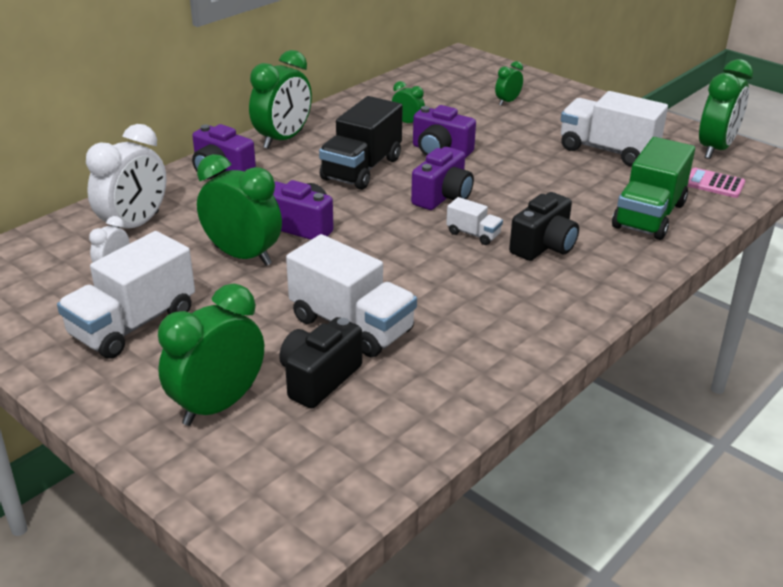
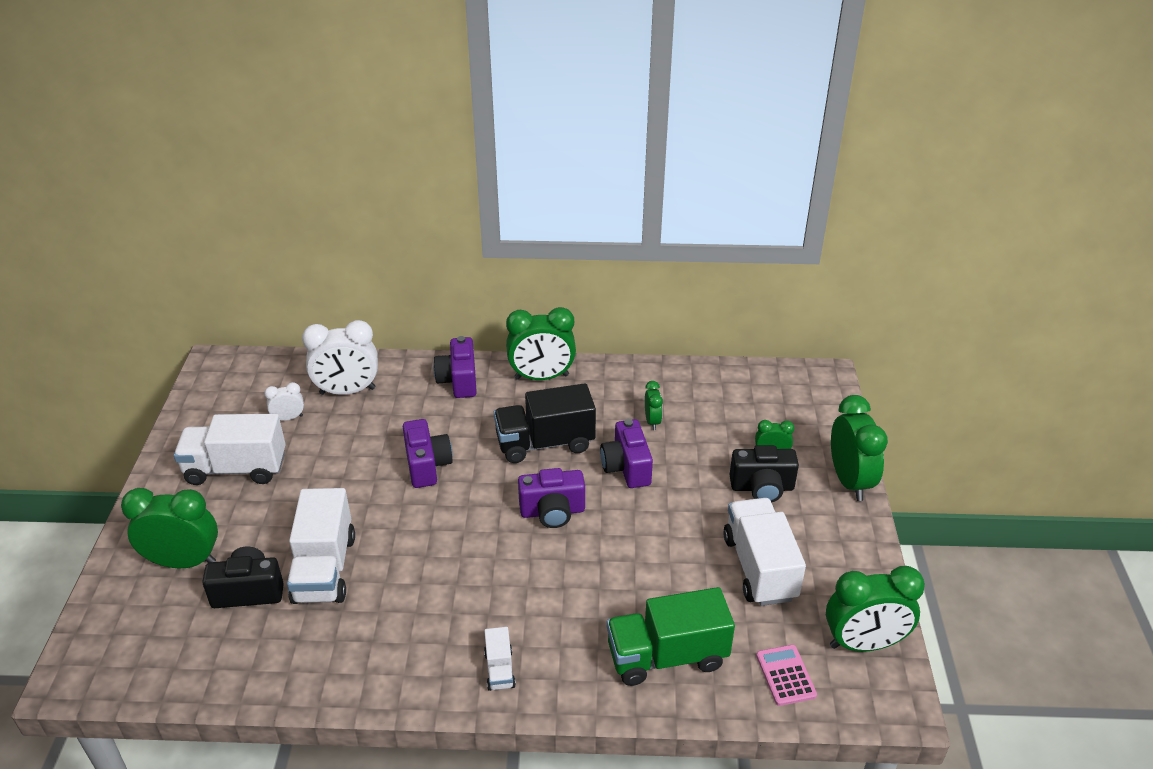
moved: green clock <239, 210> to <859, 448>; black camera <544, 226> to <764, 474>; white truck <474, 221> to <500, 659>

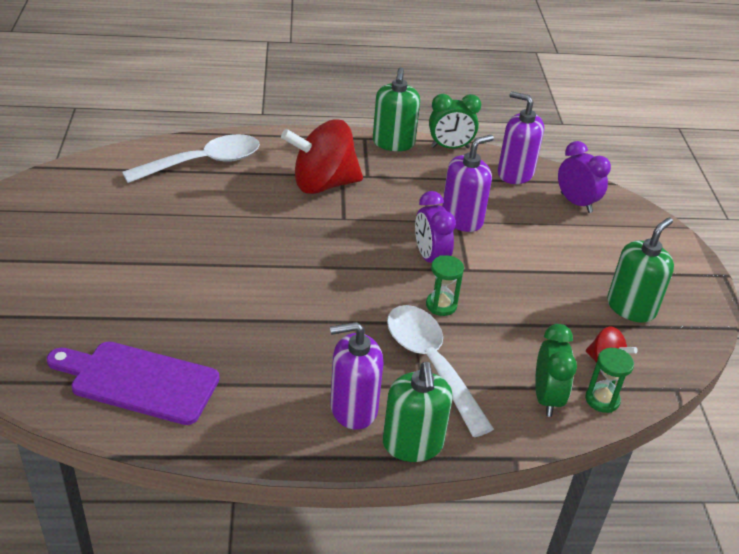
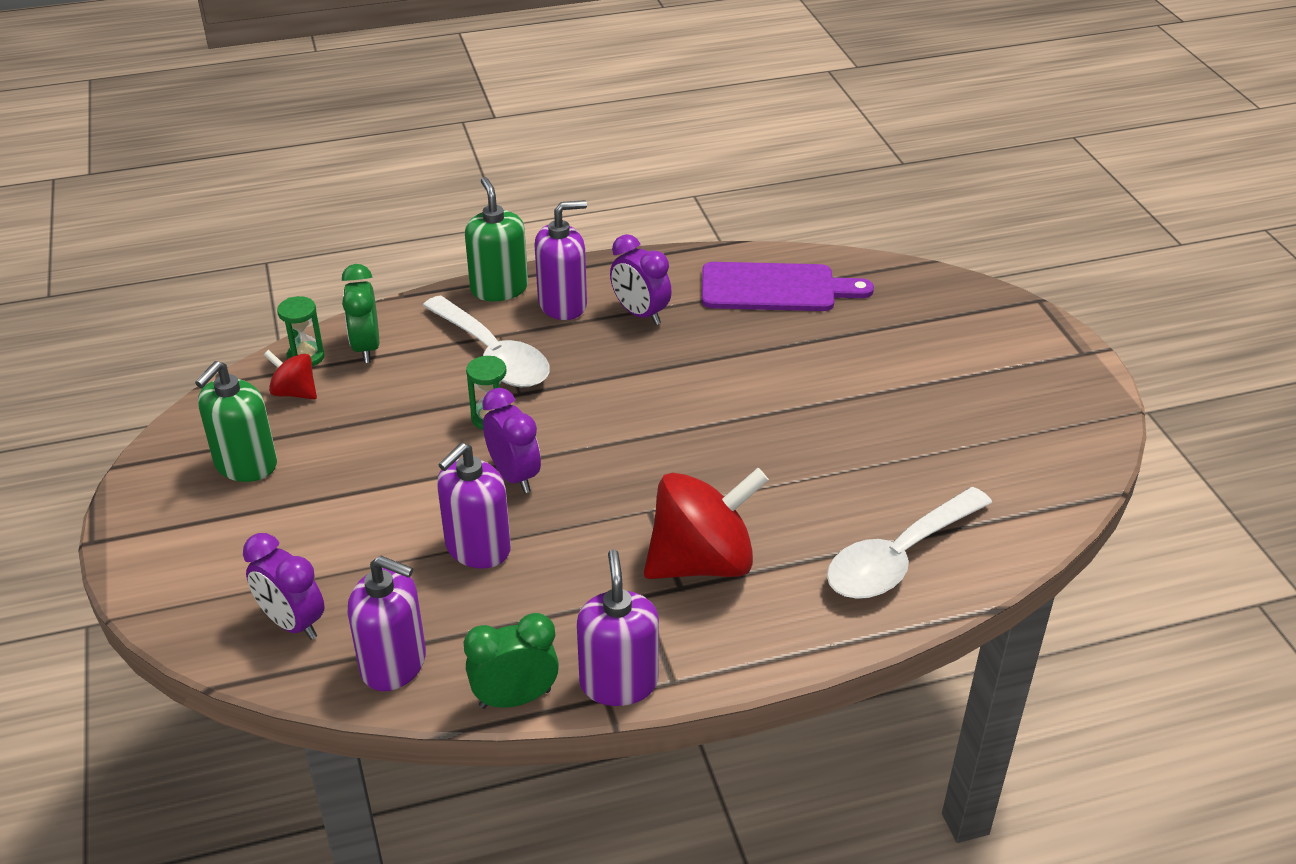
added: purple clock <640, 279>
recoloured: green soap dispenser <396, 109> to purple soap dispenser <618, 627>

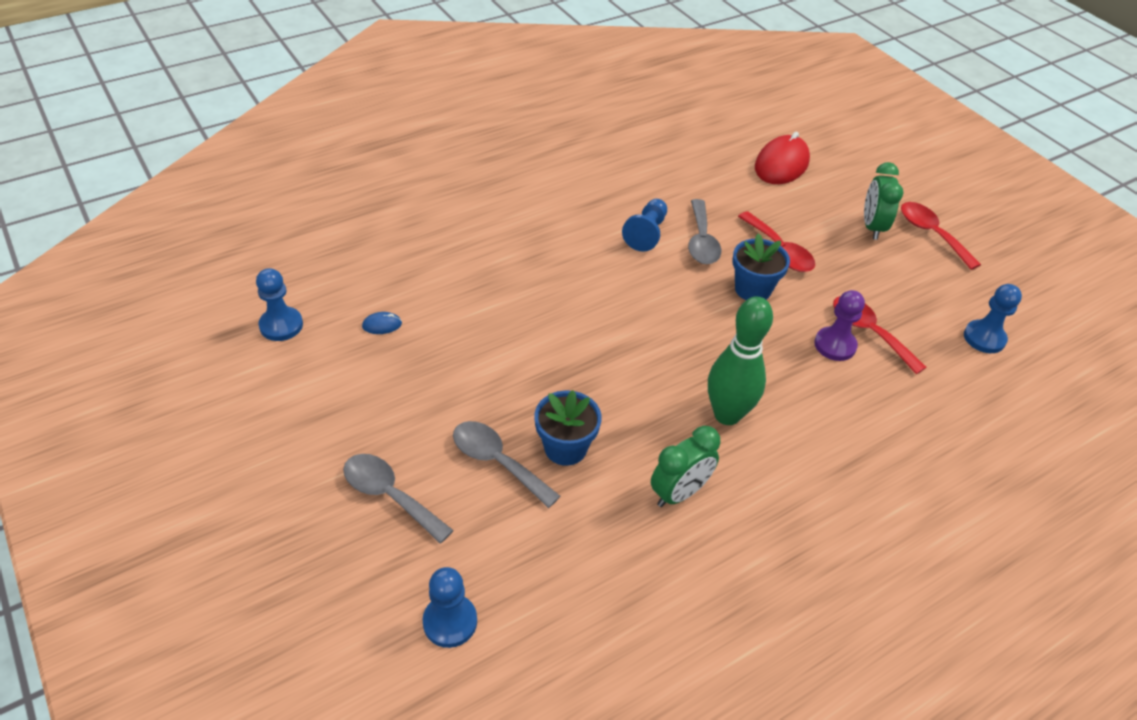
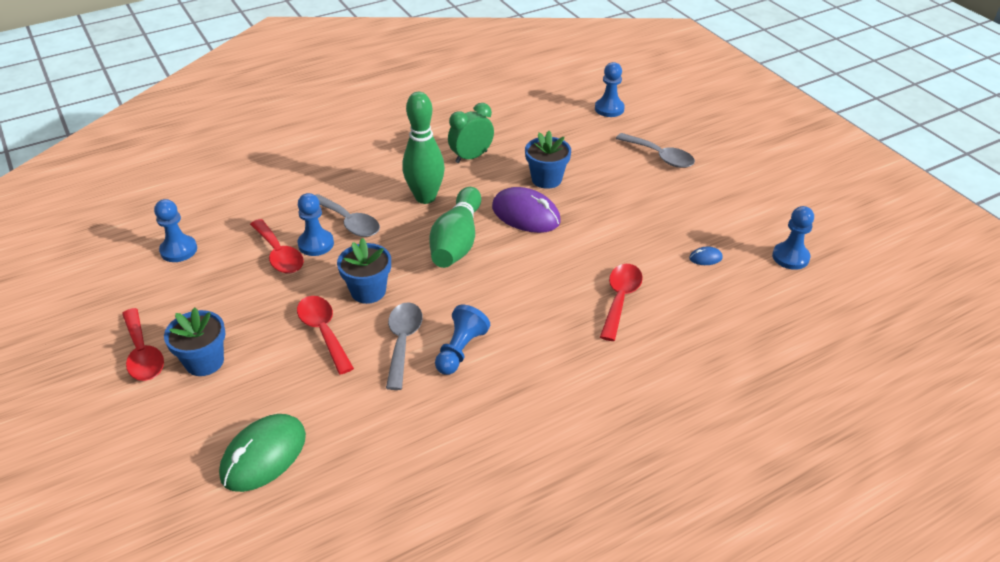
added: green bowling pin <455, 227>; purple mouse <526, 210>; red spoon <621, 302>
moved: grey spoon <506, 464> to <347, 215>
replaced: green clock <883, 201> to blue flower pot <195, 342>
recoloured: red mouse <782, 158> to green mouse <262, 453>; purple pawn <839, 325> to blue pawn <315, 224>

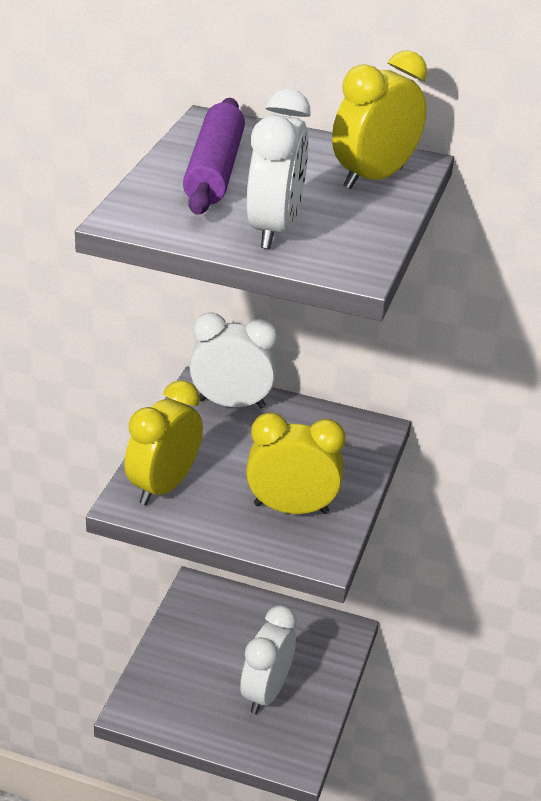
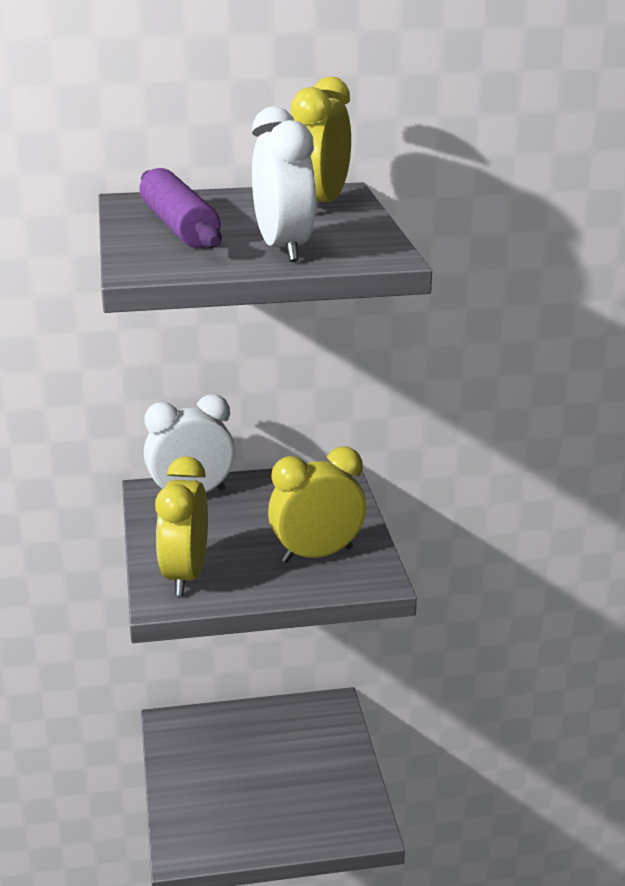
removed: white clock <268, 659>

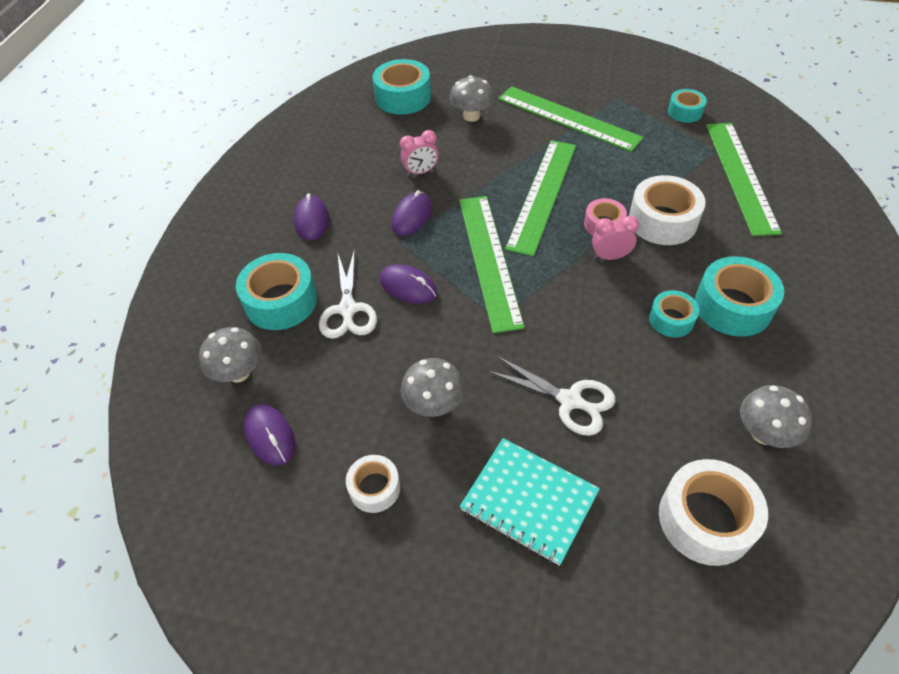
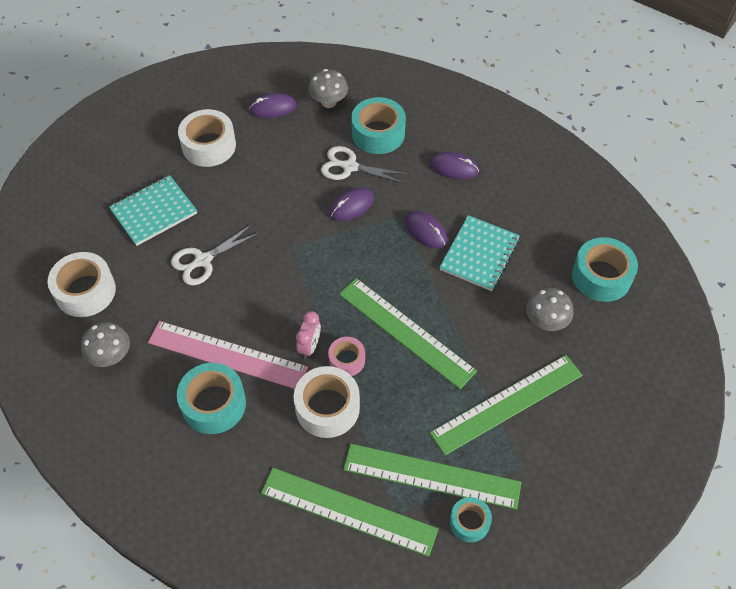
removed: grey mushroom <433, 387>
moved: green ruler <492, 264> to <432, 477>
replaced: pink clock <419, 153> to turquoise notebook <479, 253>; turquoise tape <674, 313> to pink ruler <228, 355>
resized: white tape <373, 484> = <207, 138> x1.72

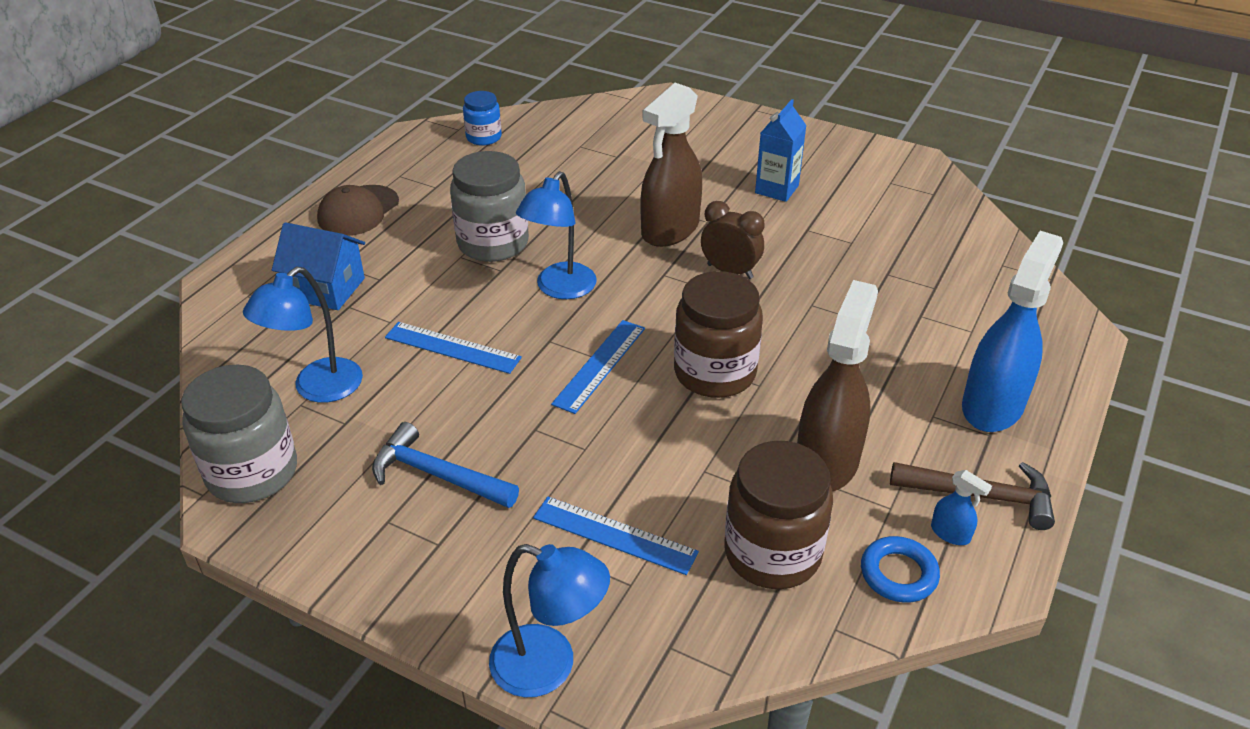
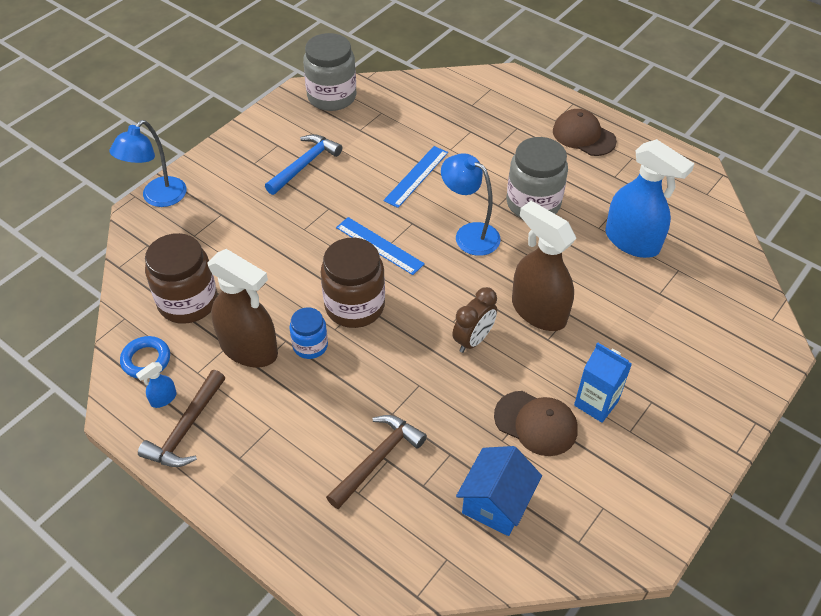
removed: blue lamp <303, 335>; blue ruler <616, 536>
added: brown cap <536, 423>; brown hammer <376, 462>
moved: blue jar <482, 118> to <308, 333>; blue house <318, 266> to <499, 491>; blue spray bottle <1012, 331> to <650, 198>

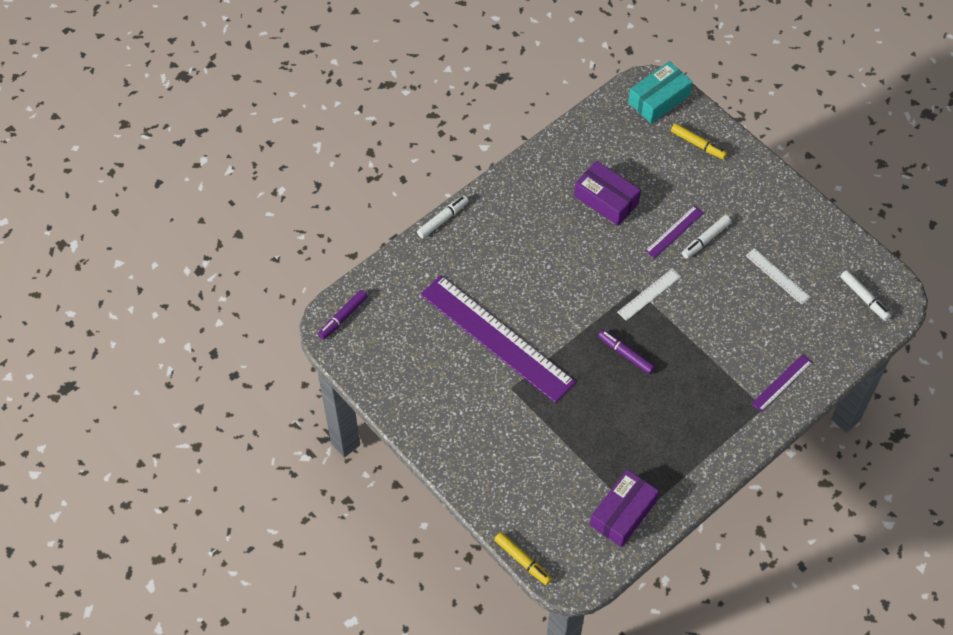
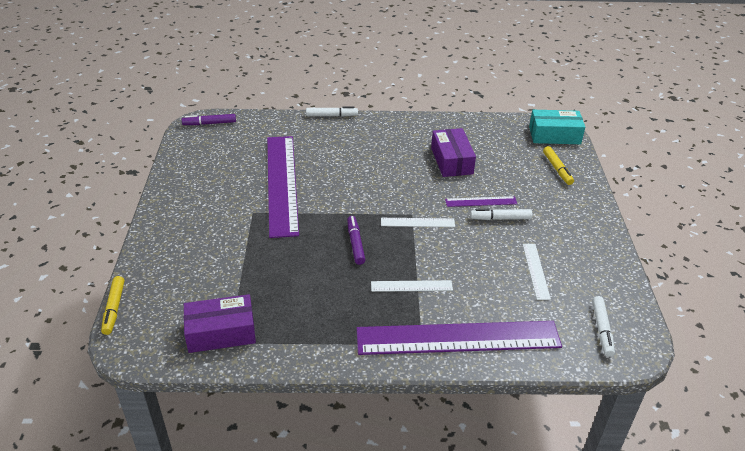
added: white ruler <412, 286>
resized: purple ruler <782, 383> = <459, 338> x2.32

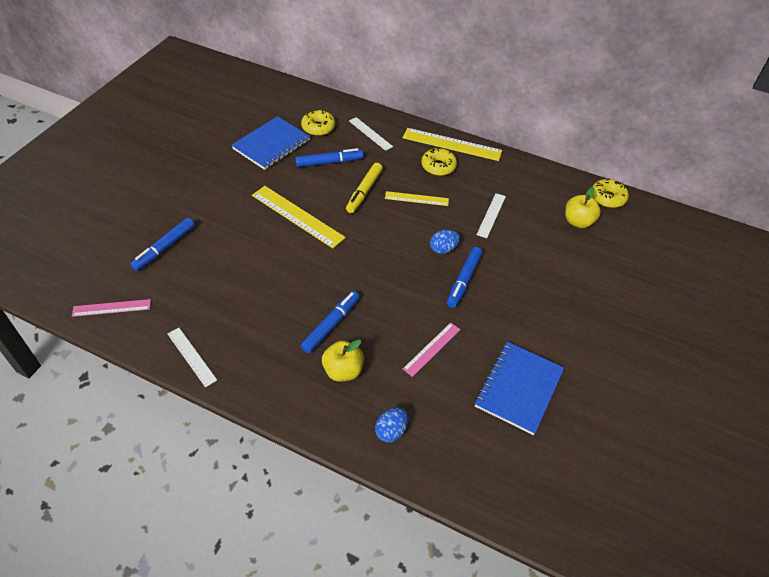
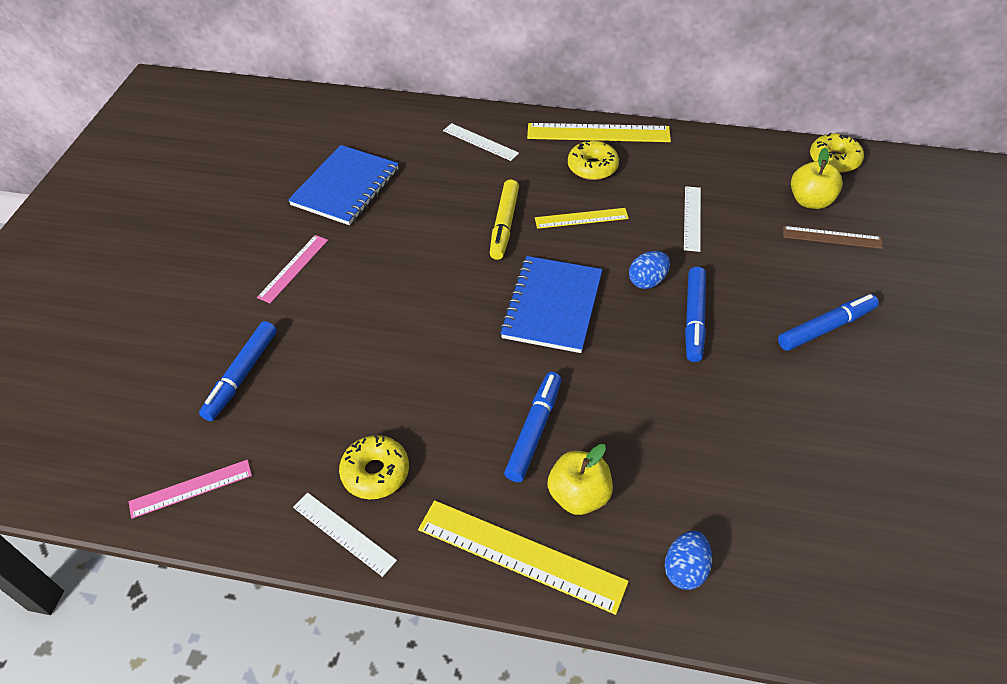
added: brown ruler <833, 237>
moved: yellow donut <318, 122> to <374, 467>; blue marker <329, 157> to <828, 322>; yellow ruler <299, 217> to <523, 557>; pink ruler <432, 350> to <292, 269>; blue notebook <519, 388> to <551, 304>

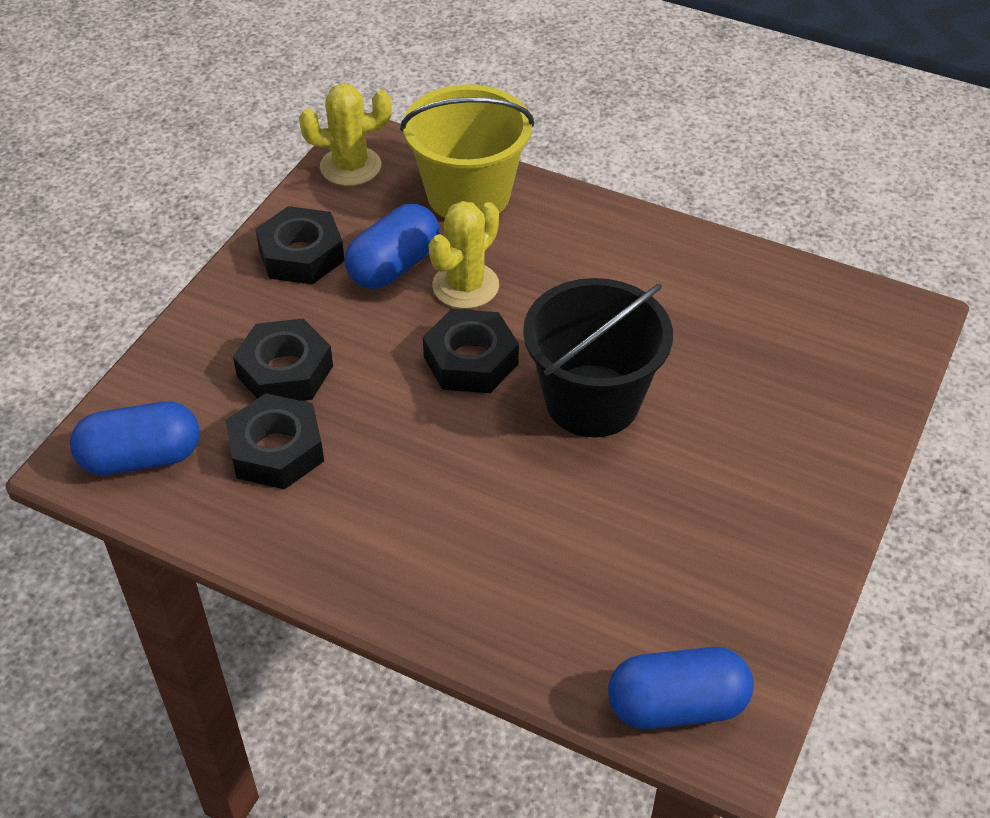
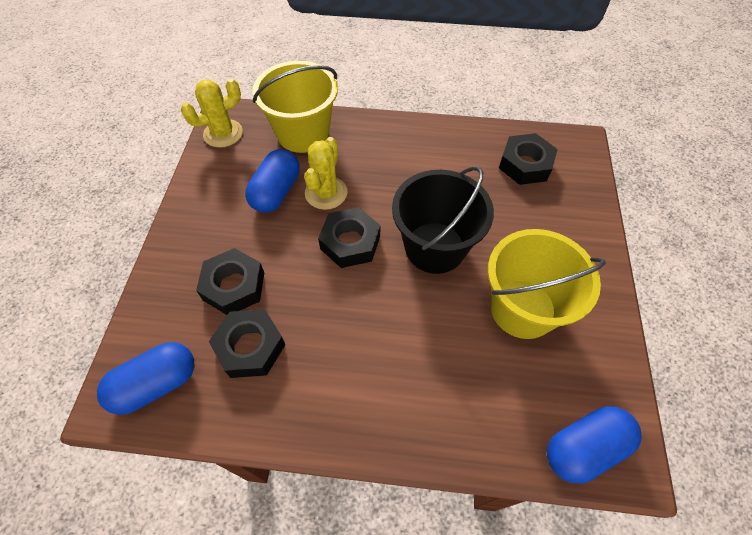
added: yellow bucket <547, 284>
moved: black nut <300, 245> to <528, 159>

